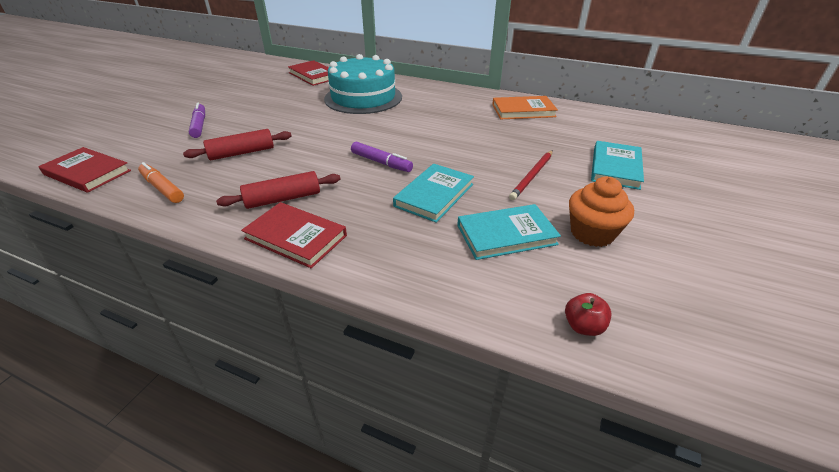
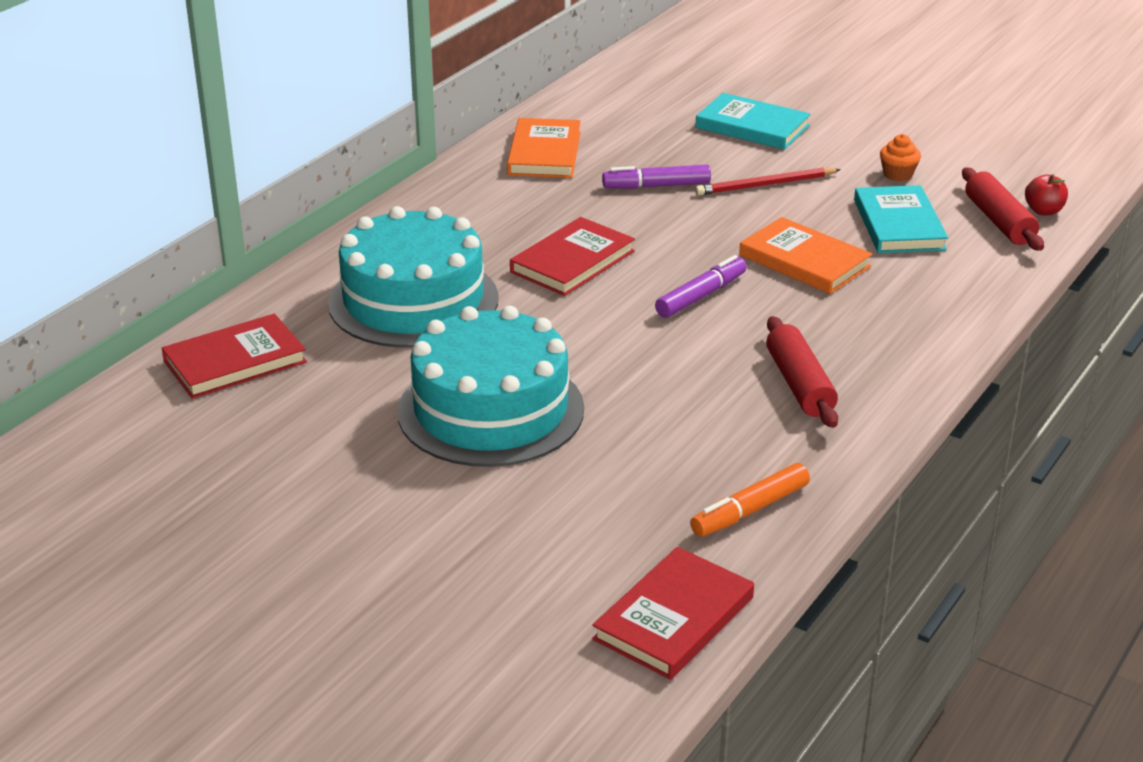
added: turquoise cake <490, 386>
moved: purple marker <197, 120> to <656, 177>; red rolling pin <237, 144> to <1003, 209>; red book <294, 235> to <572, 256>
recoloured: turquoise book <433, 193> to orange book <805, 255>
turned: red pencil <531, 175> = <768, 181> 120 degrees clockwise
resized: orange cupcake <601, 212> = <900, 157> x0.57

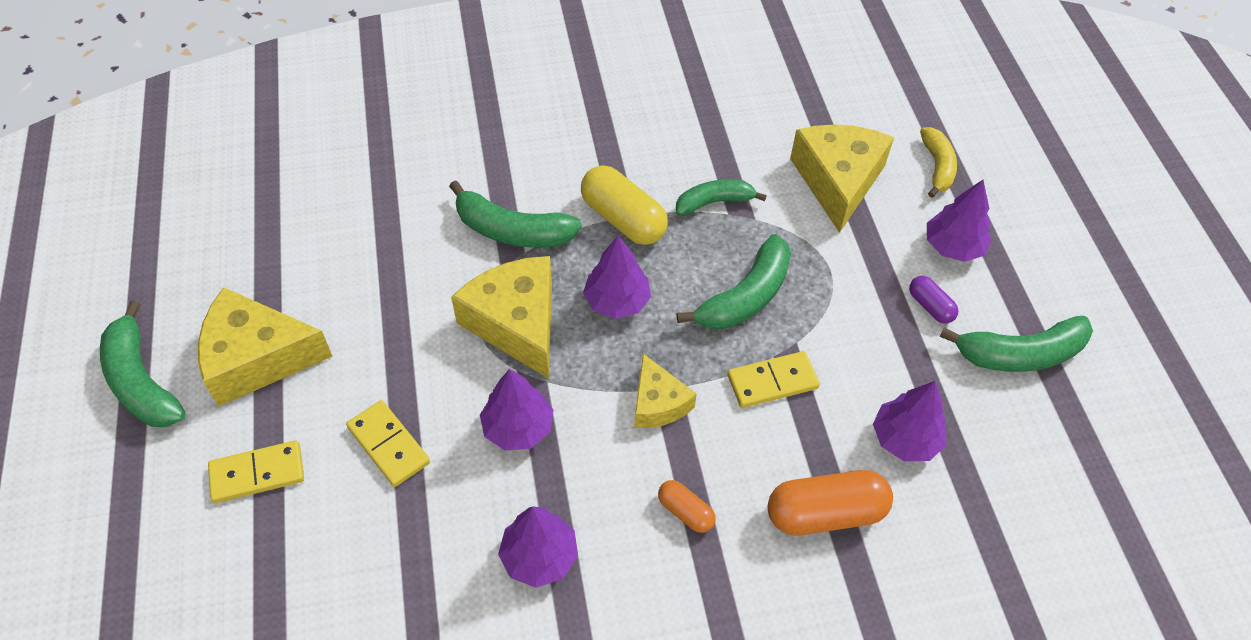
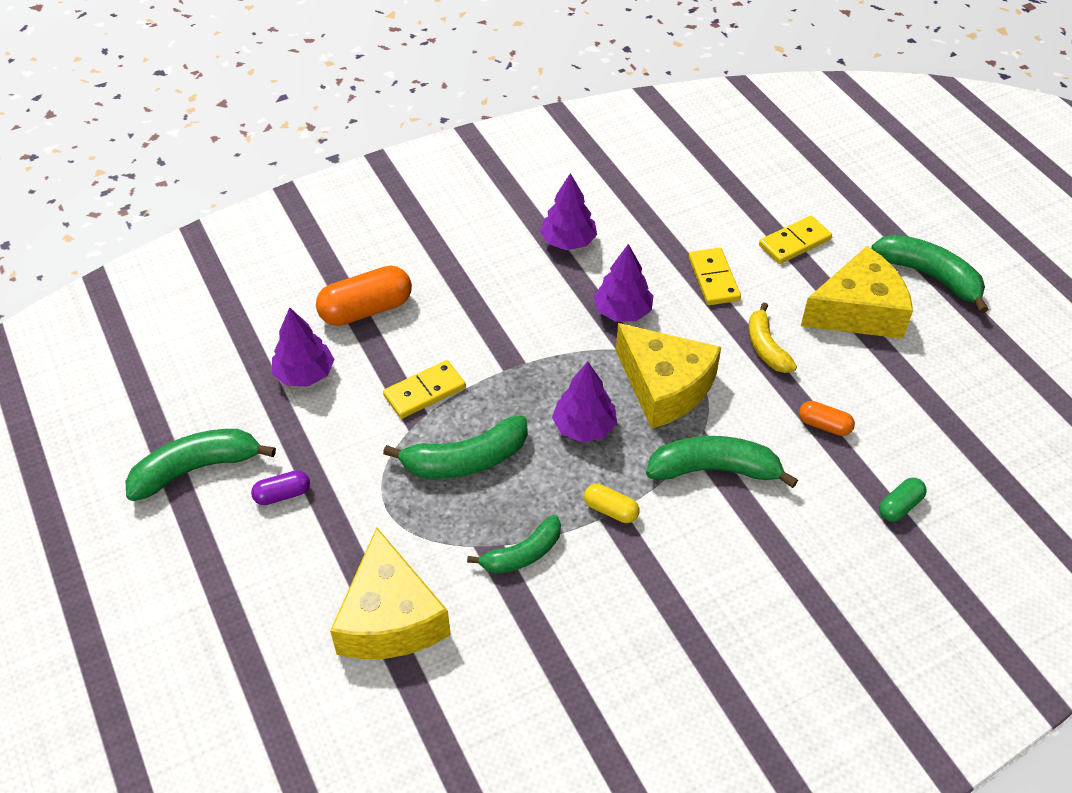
removed: purple tree <959, 221>; yellow cheese <665, 391>
added: green capsule <903, 500>
moved: yellow banana <938, 162> to <772, 338>; orange capsule <687, 506> to <827, 418>
turned: green banana <734, 282> = <455, 447> 135 degrees counterclockwise; purple capsule <933, 300> = <280, 487> 60 degrees counterclockwise; yellow domino <388, 443> = <715, 276> 45 degrees clockwise
resized: yellow capsule <624, 205> = <611, 503> x0.53

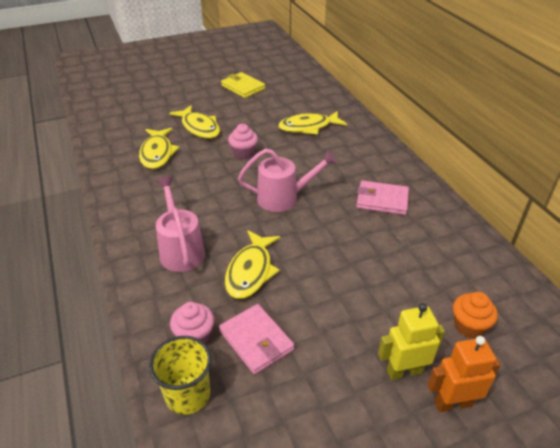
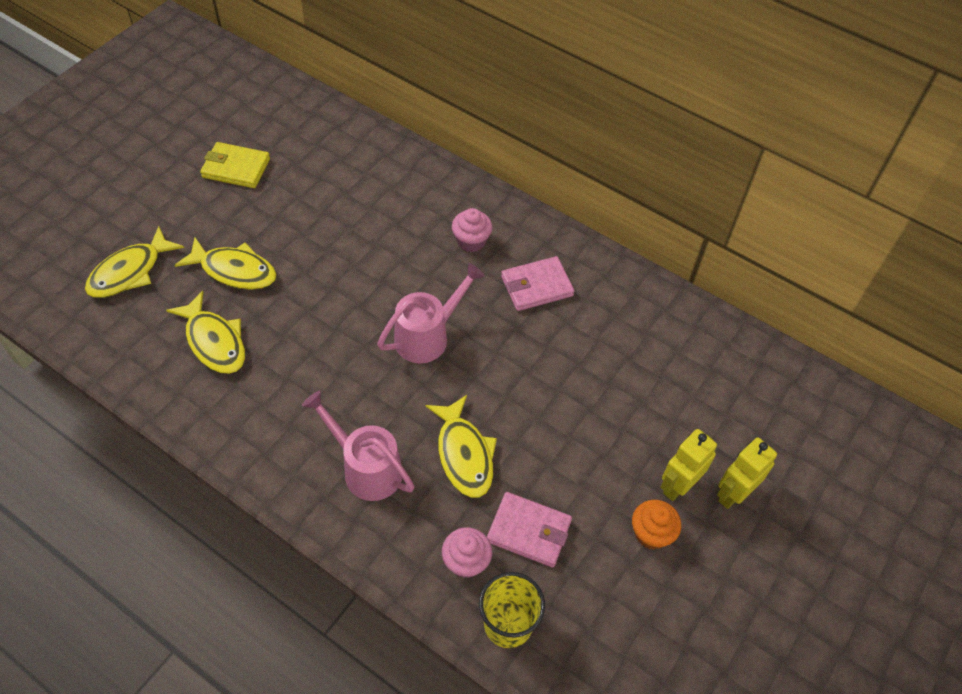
moved: yellow fish <312, 123> to <134, 262>; pink cupcake <243, 141> to <472, 230>; orange cupcake <475, 315> to <656, 525>
recoloured: orange robot <463, 374> to yellow robot <747, 473>

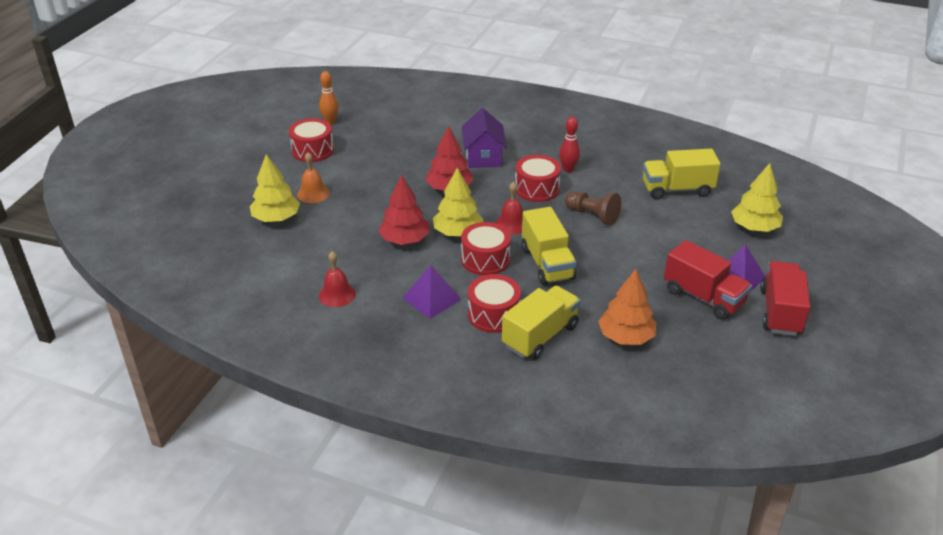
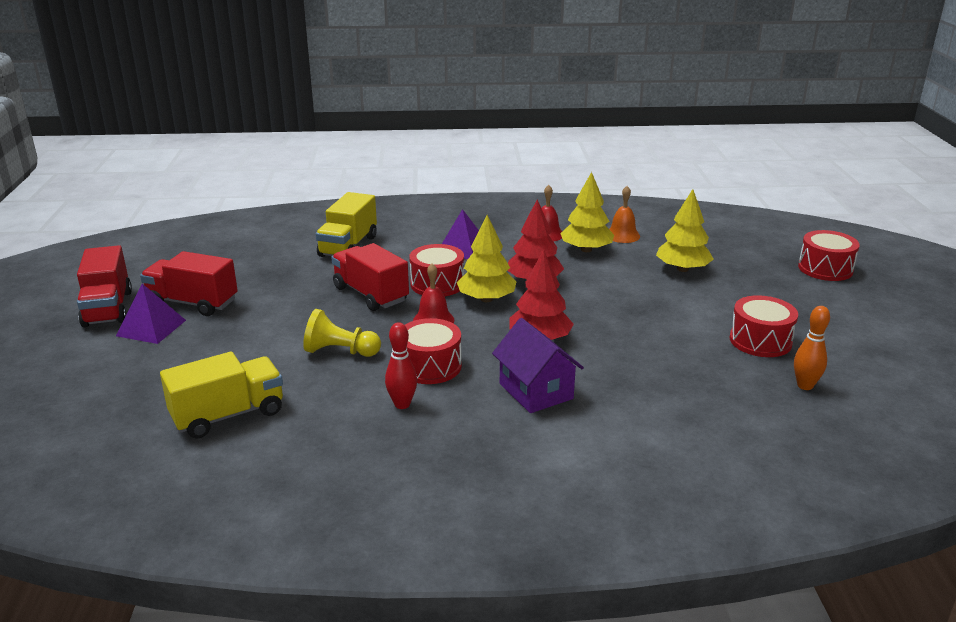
removed: orange tree <627, 307>
moved: orange bell <313, 177> to <624, 214>; yellow tree <757, 197> to <587, 212>; red drum <494, 303> to <829, 255>
recoloured: brown pawn <593, 208> to yellow pawn <342, 333>; yellow truck <549, 246> to red truck <370, 277>

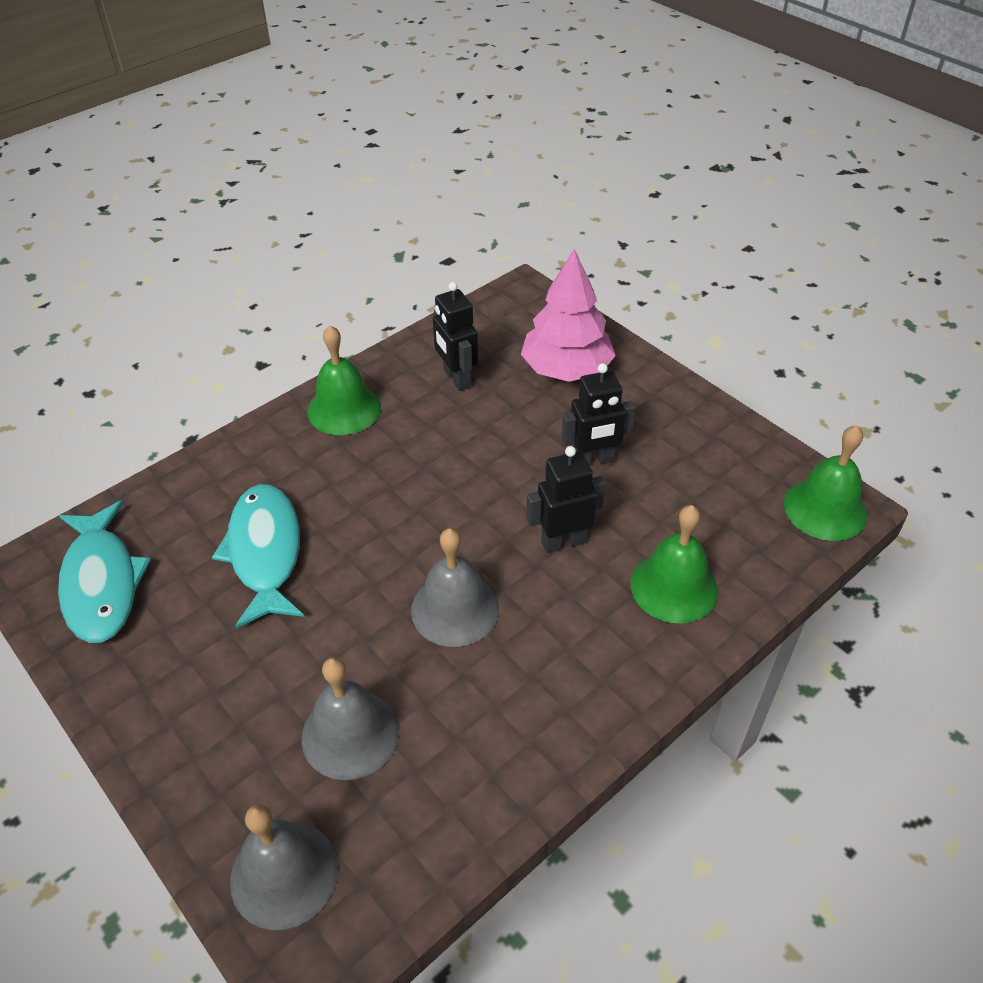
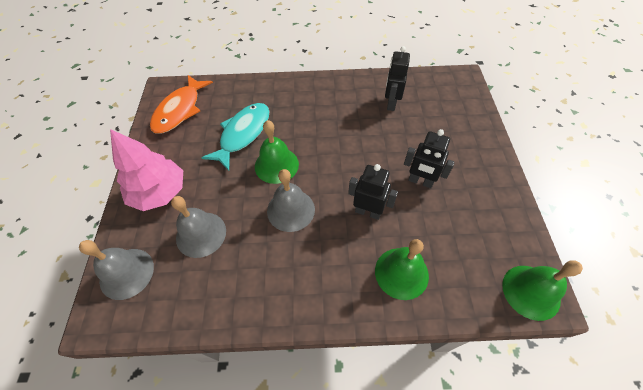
moved: pink tree <568, 315> to <146, 170>; green bell <344, 380> to <277, 152>
recoloured: turquoise fish <104, 571> to orange fish <181, 104>

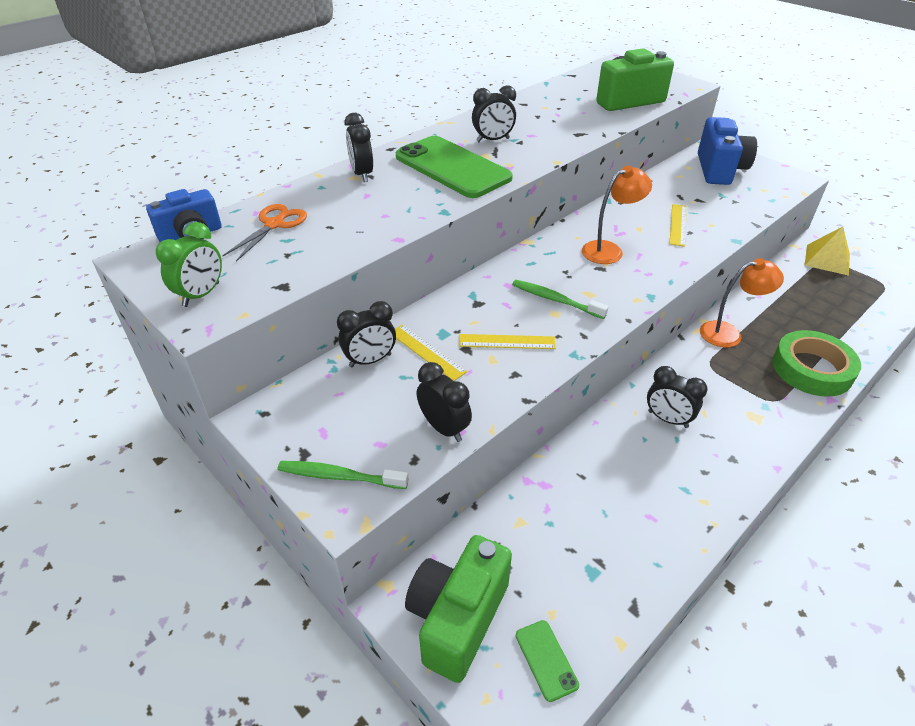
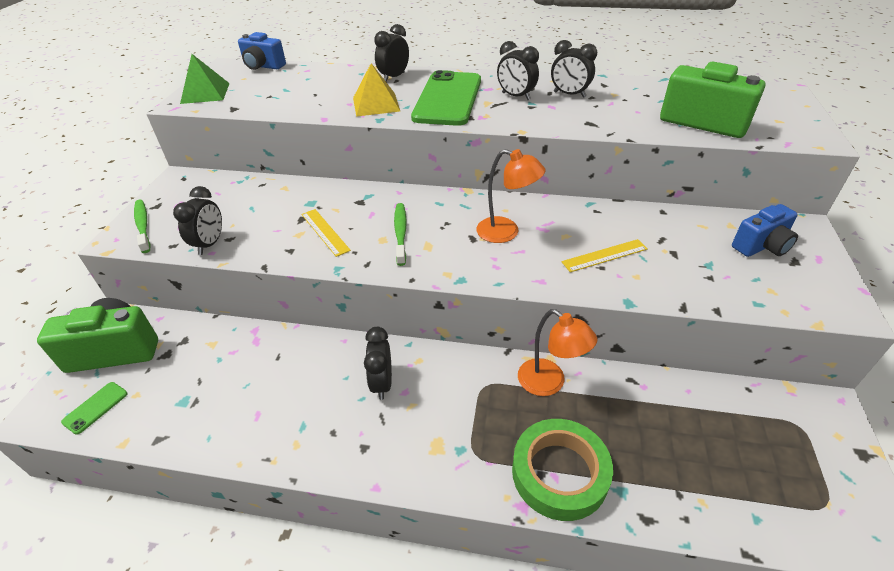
removed: orange scissors <264, 233>; yellow ruler <431, 353>
moved: yellow pyramid <827, 251> to <376, 90>; black clock <366, 334> to <574, 69>
replaced: green clock <189, 264> to green pyramid <205, 79>
resized: blue camera <727, 151> = <765, 230> x0.65

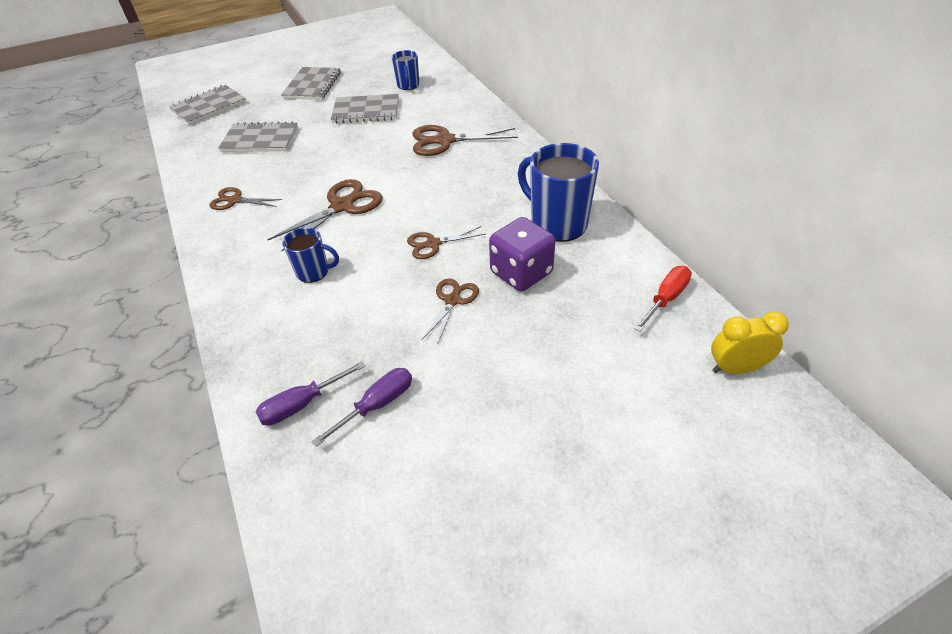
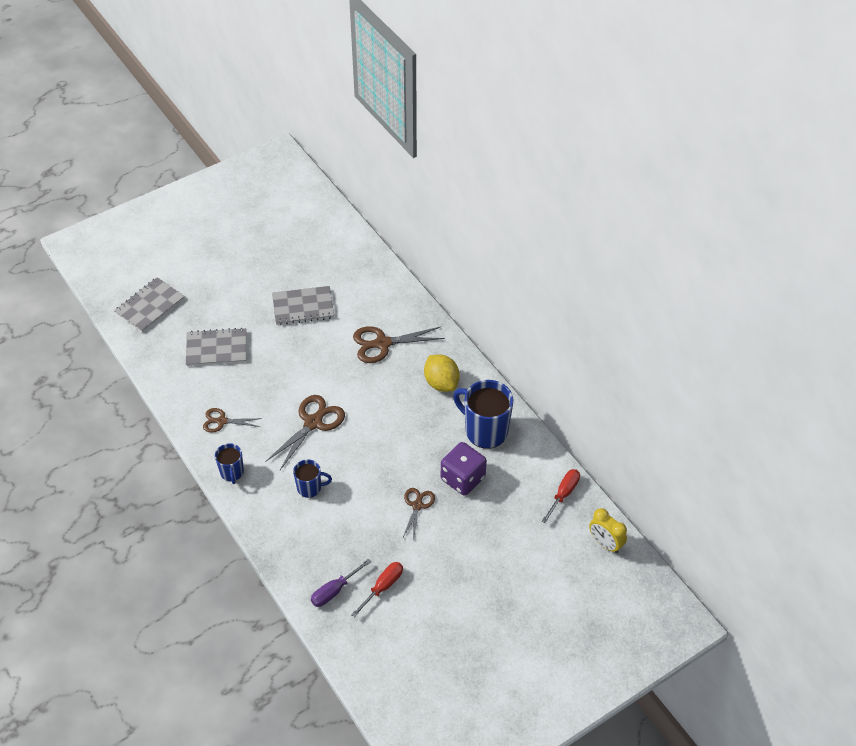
removed: grey notebook <311, 83>; brown scissors <446, 242>
added: yellow lemon <442, 373>
moved: blue mug <405, 70> to <229, 463>
recoloured: purple screwdriver <361, 407> to red screwdriver <377, 589>
turned: yellow clock <750, 342> = <608, 530> 120 degrees counterclockwise

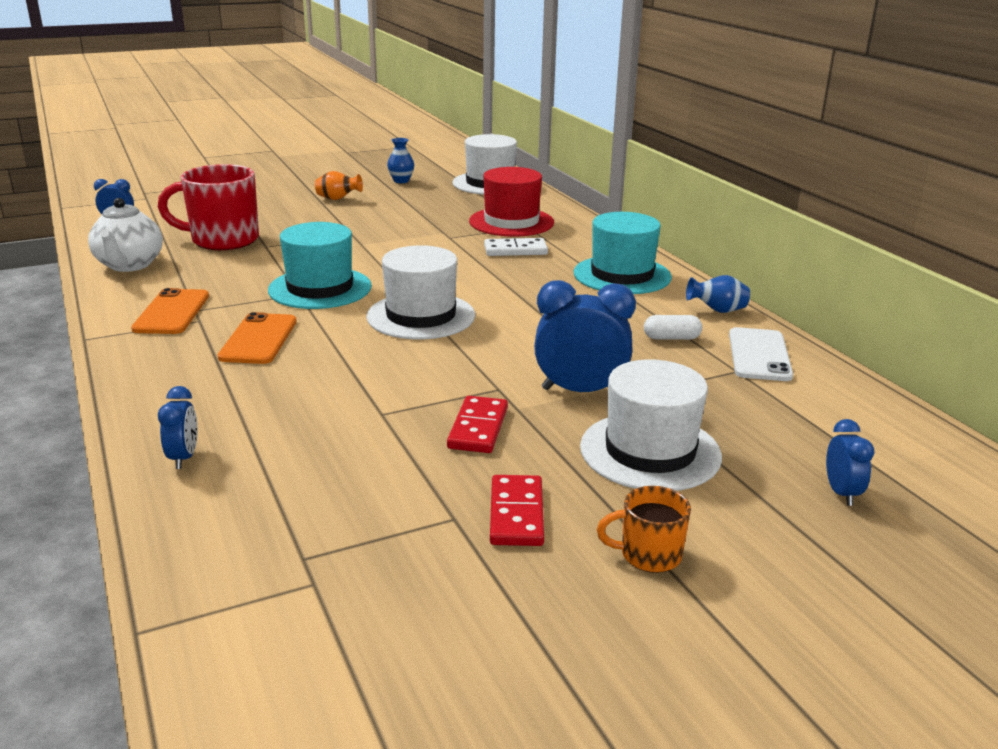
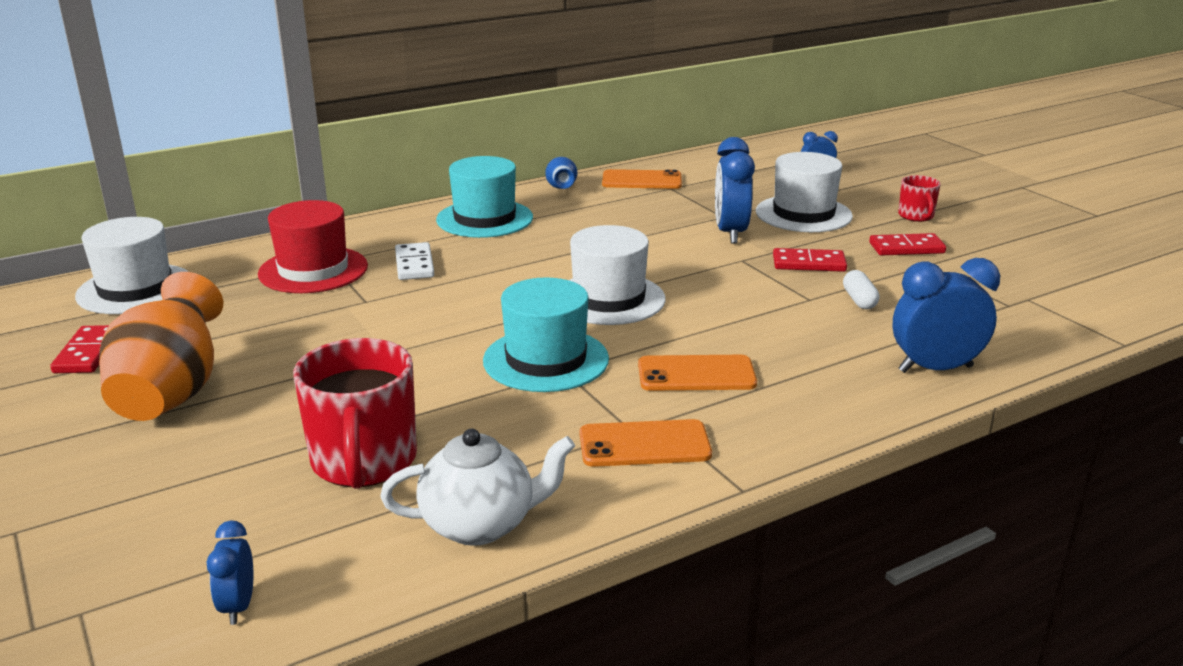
moved: white capsule <673, 327> to <861, 289>
replaced: blue vase <400, 160> to red domino <79, 349>
recoloured: white phone <761, 354> to orange phone <642, 179>; orange mug <644, 529> to red mug <919, 198>
resized: orange vase <339, 185> = <161, 346> x2.20; blue clock <177, 427> = <946, 315> x1.87

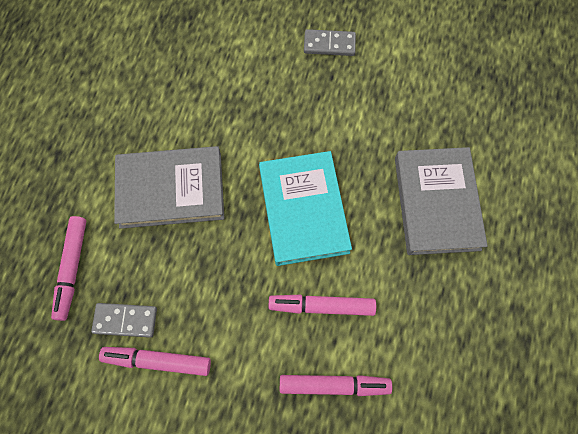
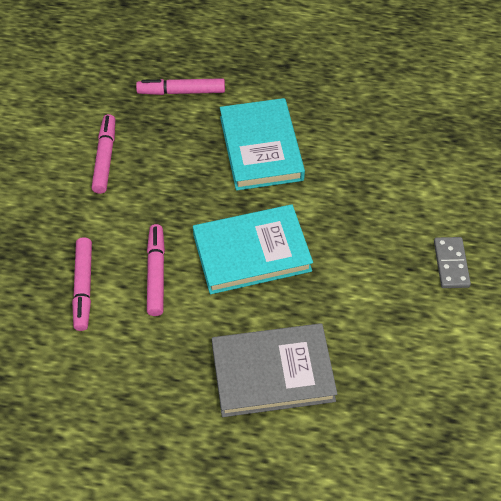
removed: grey domino <124, 320>
recoloured: grey book <169, 187> to turquoise book <262, 144>

